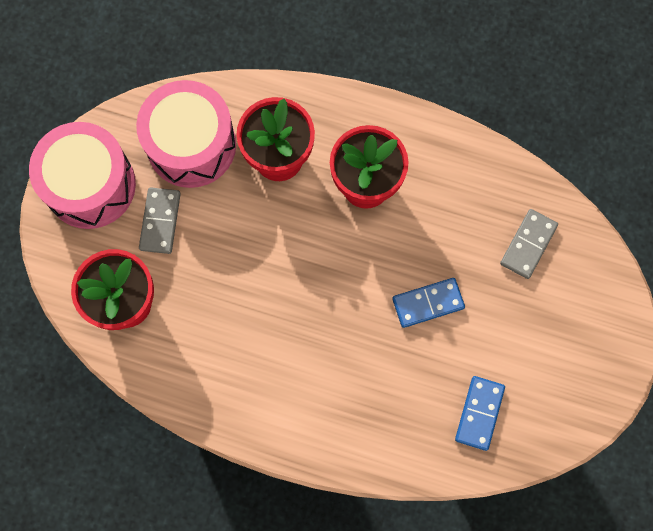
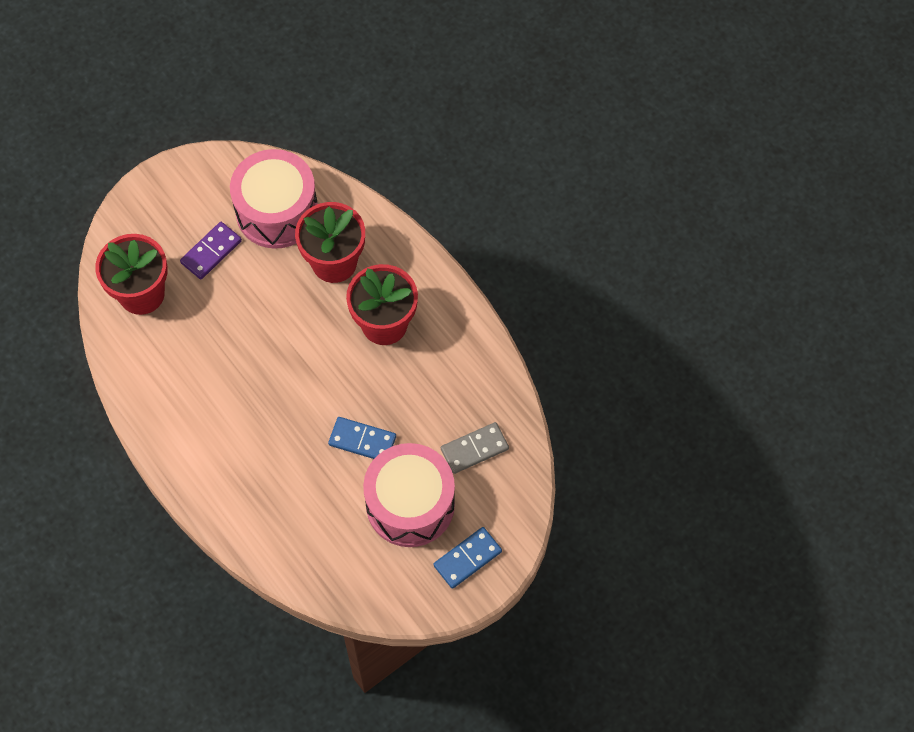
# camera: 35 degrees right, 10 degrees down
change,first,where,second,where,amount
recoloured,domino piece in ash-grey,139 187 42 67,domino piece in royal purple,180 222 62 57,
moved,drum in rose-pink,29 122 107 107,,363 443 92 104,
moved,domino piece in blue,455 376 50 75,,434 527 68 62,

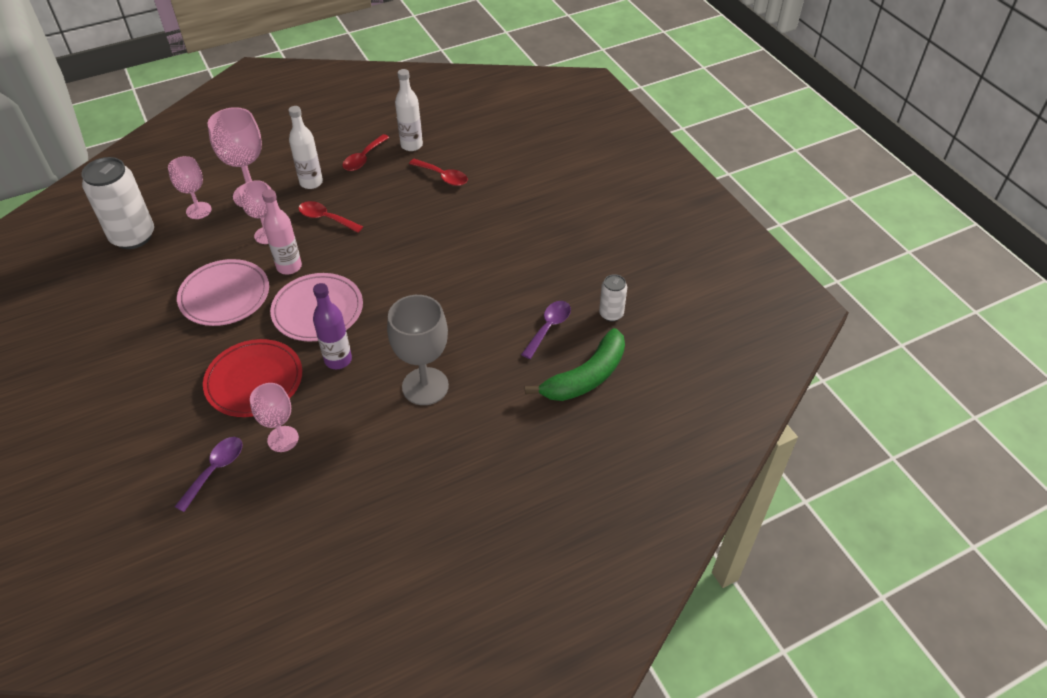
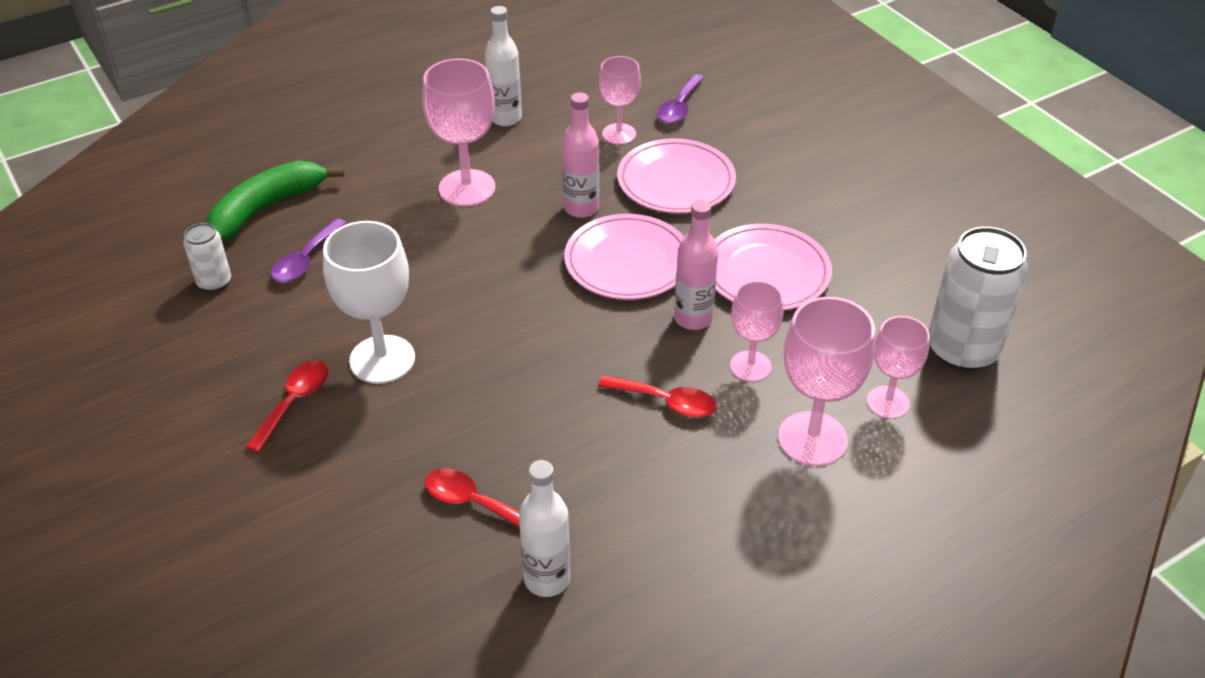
# camera: 175 degrees right, 5 degrees down
change,first,where,second,where,amount
moved,spoon in crimson,343 134 46 37,,245 360 83 93,
added,,,chalice in white,323 221 92 163,
recoloured,chalice in ash-grey,387 295 62 110,chalice in rose-pink,422 58 73 148,
moved,flask in white,288 106 35 83,,485 6 37 120,
recoloured,flask in royal purple,313 283 39 86,flask in rose-pink,562 92 37 126,
recoloured,plate in crimson,203 339 99 78,plate in rose-pink,617 138 119 75,

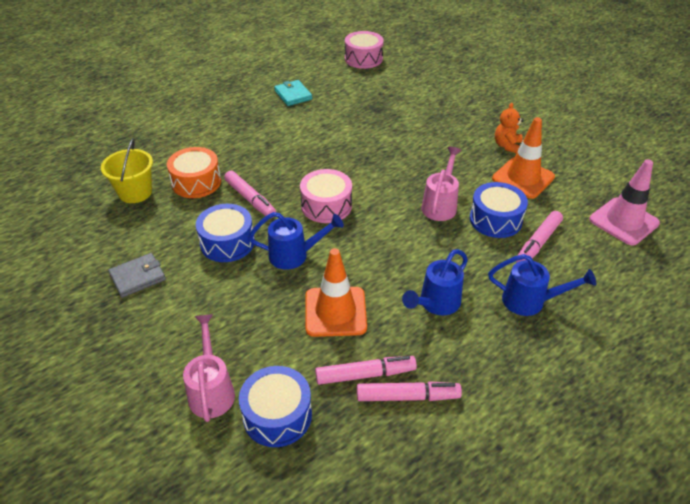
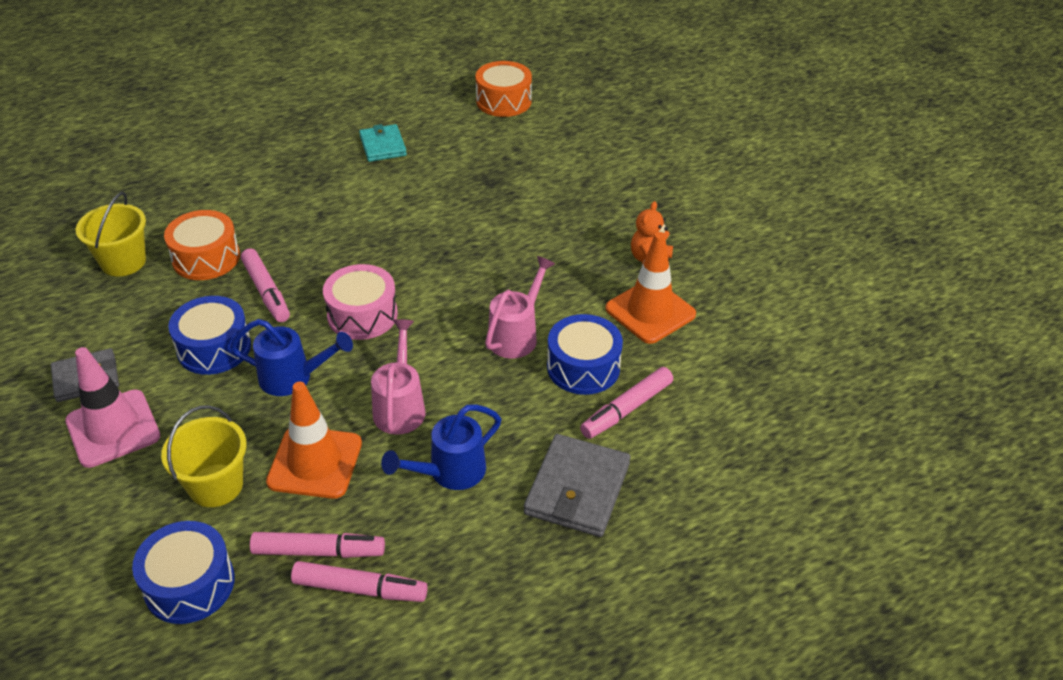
# camera: 10 degrees right, 0 degrees up
change,first,where,second,where,amount
moved,safety cone in rose-pink,589 159 71 86,,65 347 95 121,
added,,,bucket in bright yellow,161 405 86 102,
moved,watering pot in rose-pink,183 314 52 108,,371 319 54 116,
recoloured,drum in rose-pink,345 31 39 38,drum in bright orange,475 61 57 56,
replaced,watering pot in blue,488 254 108 62,card wallet in ash-grey,524 434 106 103,

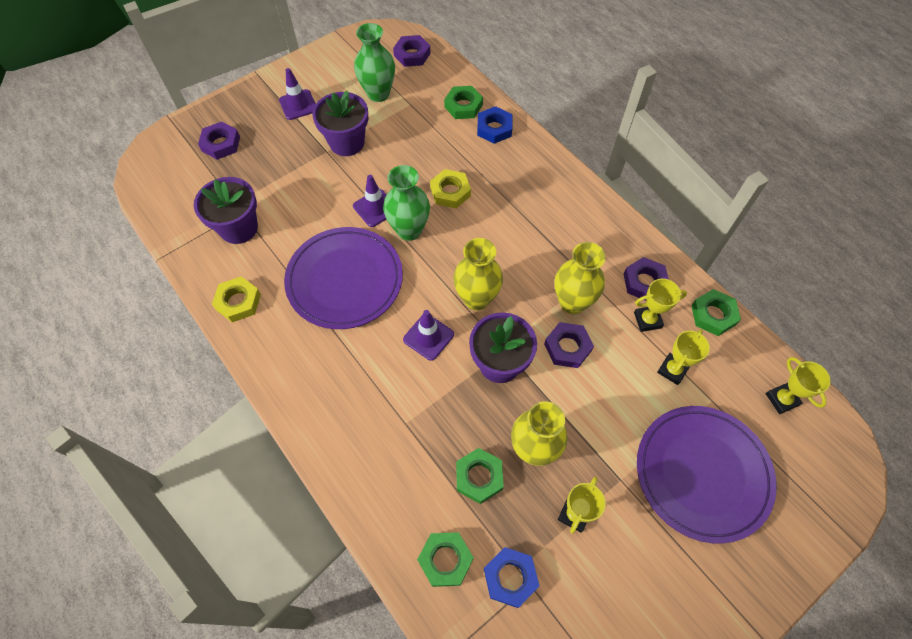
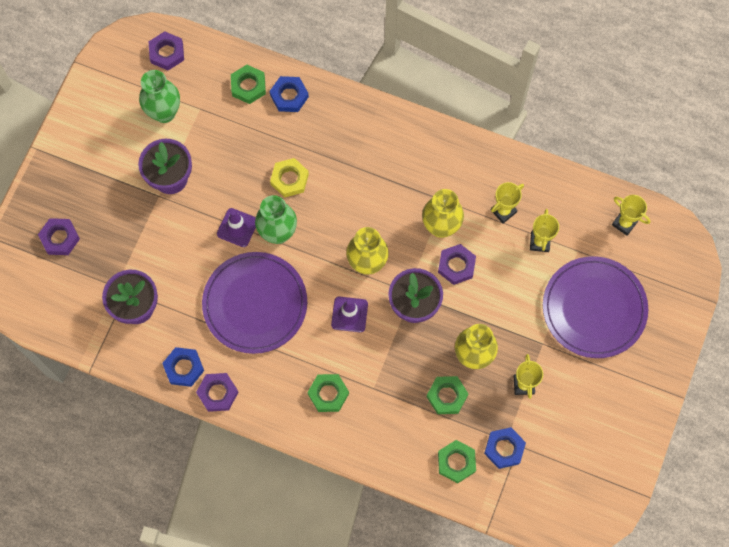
# camera: 30 degrees left, 10 degrees up
change,first,where,second,where,amount
recoloured,nut in bright yellow,212 277 49 45,nut in blue,162 347 42 40,
moved,nut in royal purple,624 257 45 44,,196 373 43 39,
moved,nut in leaf-green,691 289 50 47,,307 374 42 38,
removed,safety cone in royal purple,279 68 37 52,,,

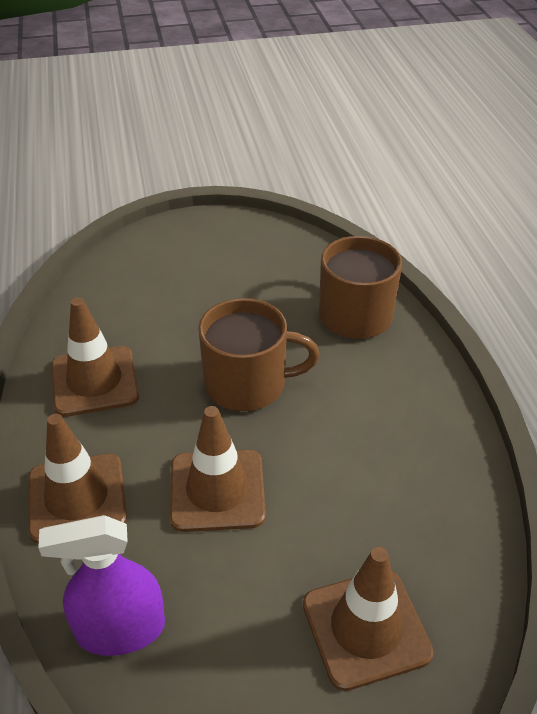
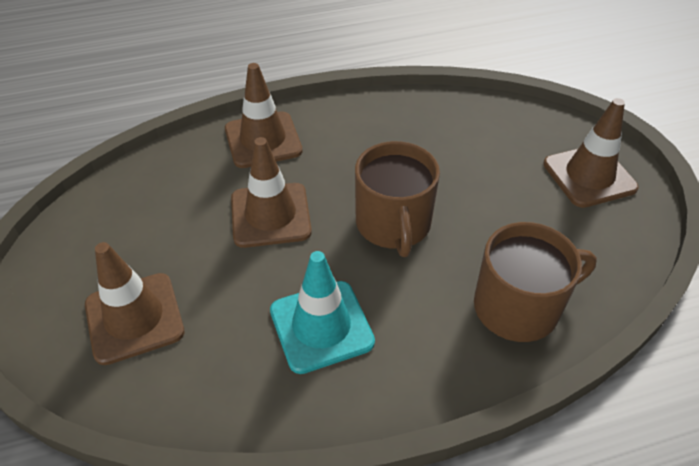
# camera: 85 degrees right, 5 degrees up
change,first,where,second,where,amount
added,,,safety cone in teal,270 251 105 123,
moved,safety cone in dark brown,51 298 88 119,,543 98 96 110,
removed,spray bottle in royal purple,39 515 126 141,,,

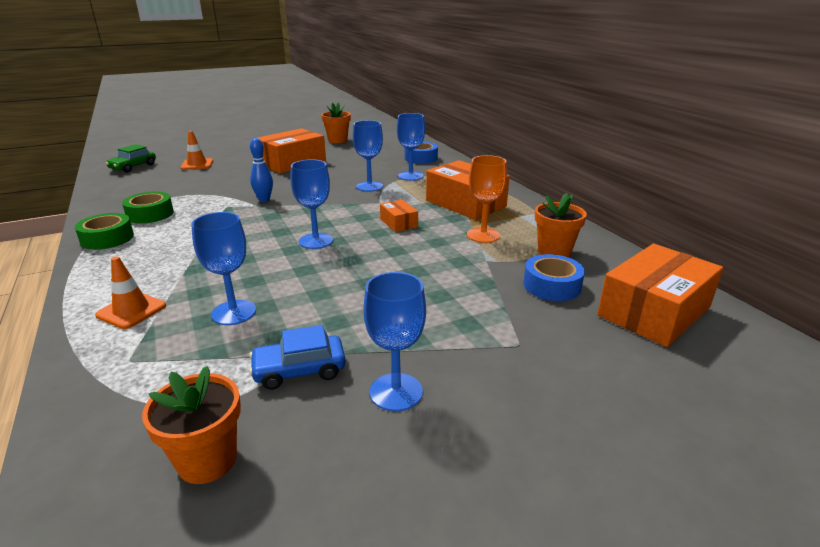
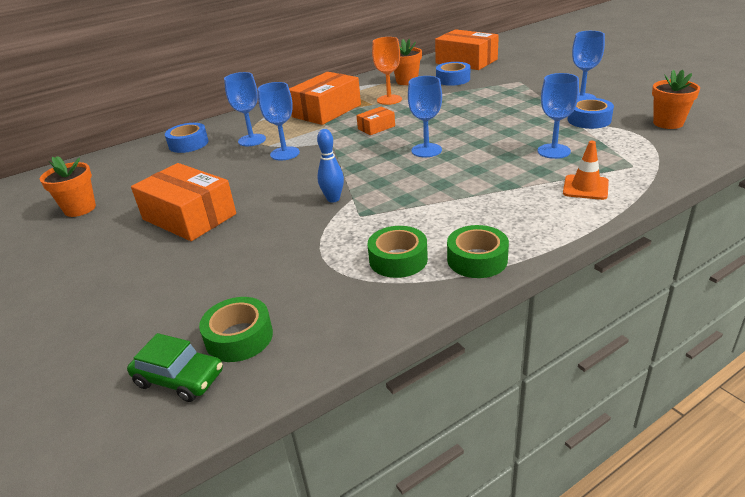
# camera: 95 degrees left, 5 degrees up
change,first,where,second,where,amount
added,,,roll of tape in leaf-green,199 297 74 65,
replaced,automobile in blue,249 325 97 65,roll of tape in blue,568 98 46 31,
removed,safety cone in bright orange,180 131 33 39,,,

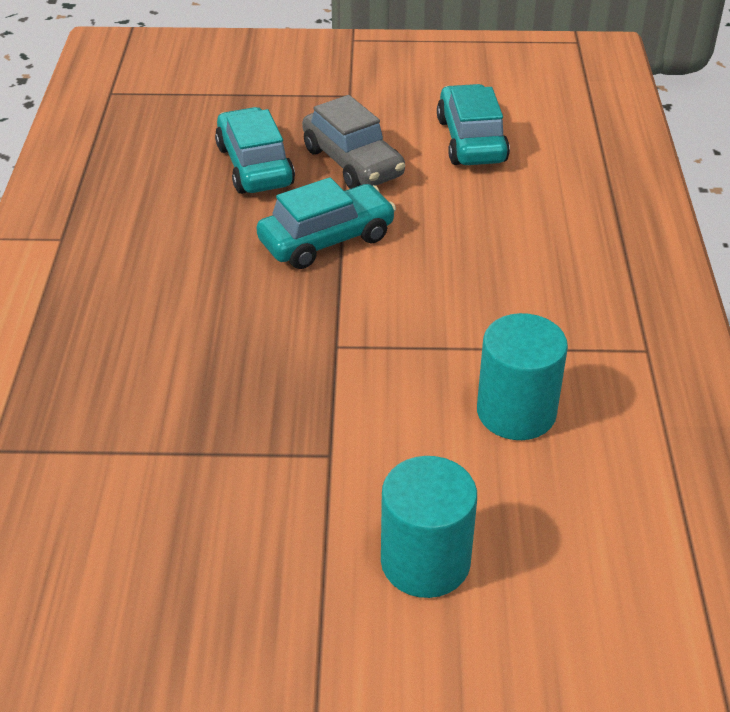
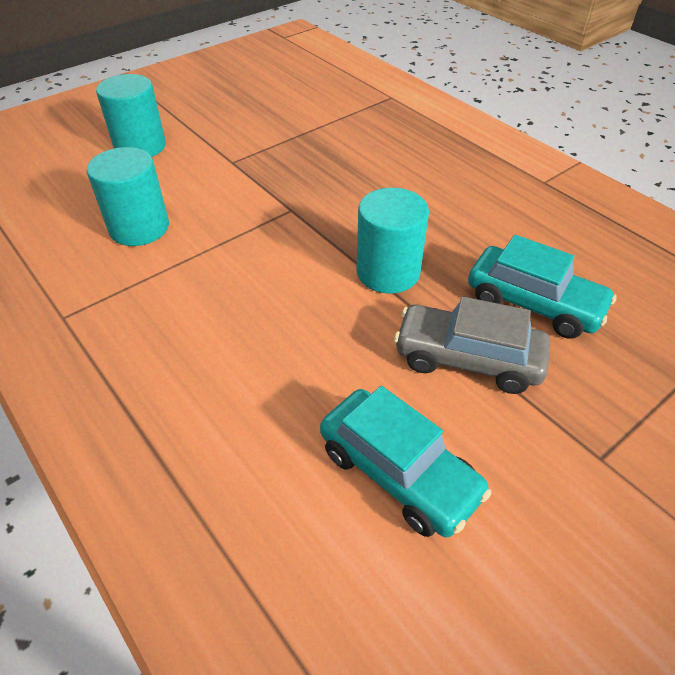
# camera: 140 degrees right, 5 degrees up
change,first,where,second,where,amount
replaced,automobile in teal,256 177 140 92,cylinder in teal,357 188 72 105,

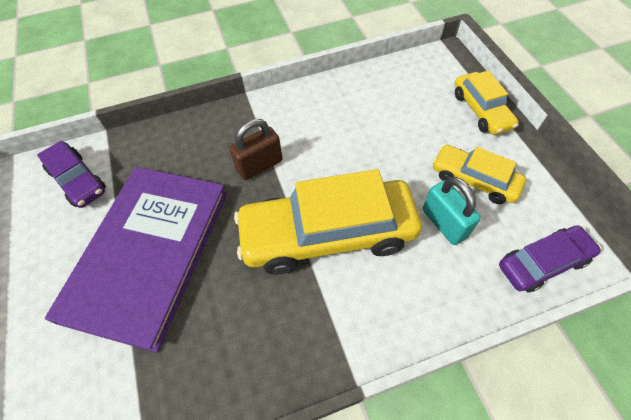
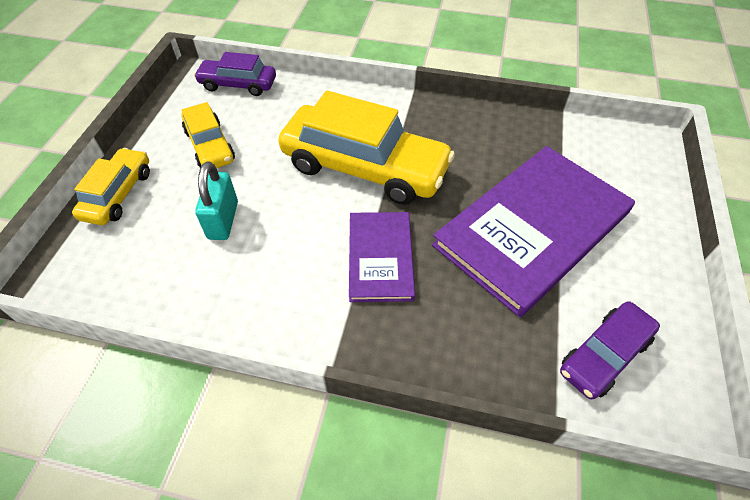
# camera: 150 degrees left, 5 degrees down
change,first,where,second,where,amount
moved,padlock in teal,423 177 58 68,,195 162 43 78,
replaced,padlock in dark brown,229 119 54 61,hardback in royal purple,349 212 66 90,
turned,automobile in royal purple,37 141 69 67,,560 301 100 98,120 degrees counterclockwise

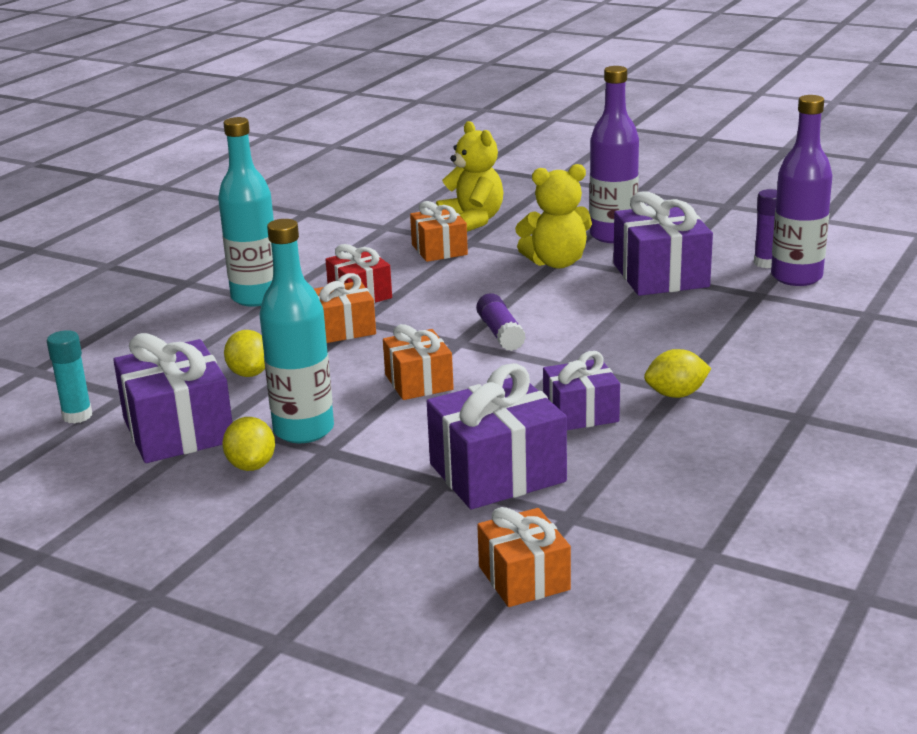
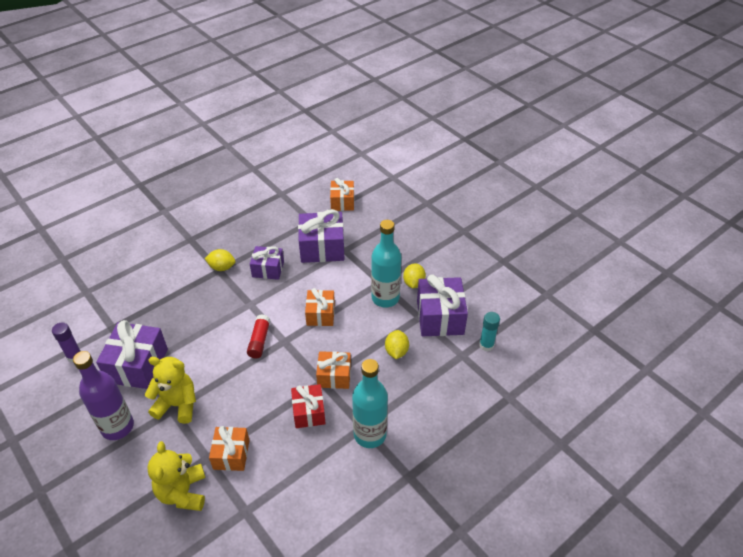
# camera: 160 degrees left, 20 degrees up
change,first,where,second,where,amount
recoloured,glue in royal purple,476 293 50 58,glue in crimson,247 314 23 44,
removed,flask in royal purple,771 95 62 191,,,

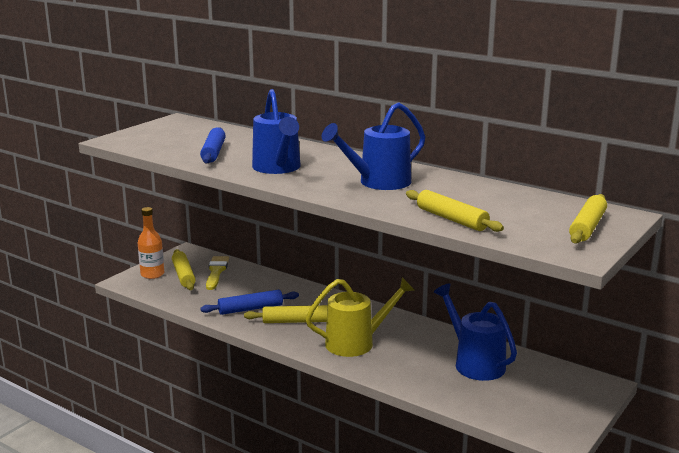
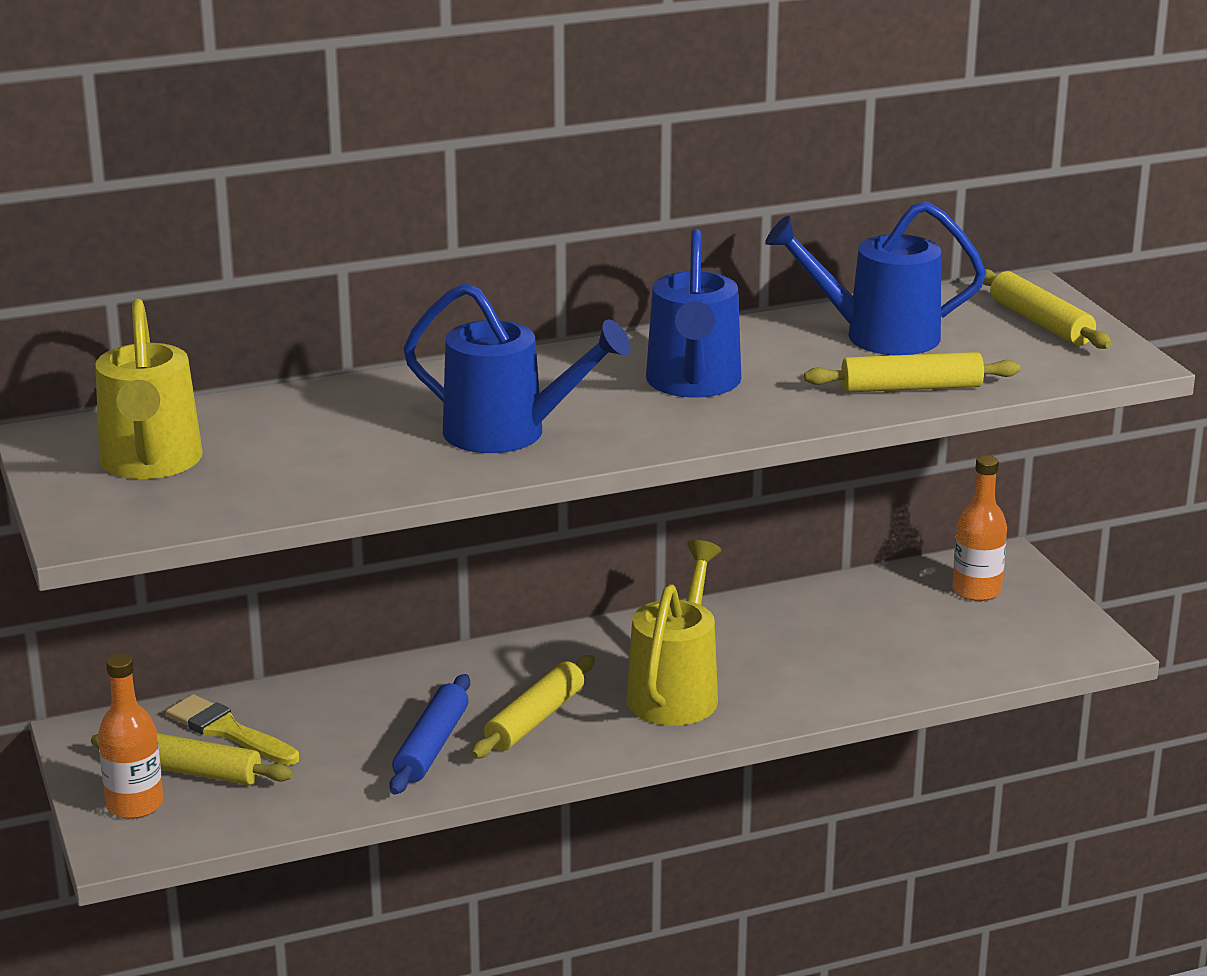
# camera: 55 degrees left, 5 degrees up
change,first,where,second,where,amount
added,,,watering pot in bright yellow,95 299 108 180,
moved,watering pot in blue,434 283 83 98,,765 201 221 154,
added,,,flask in bright orange,952 455 55 146,
removed,rolling pin in blue,200 127 26 37,,,

